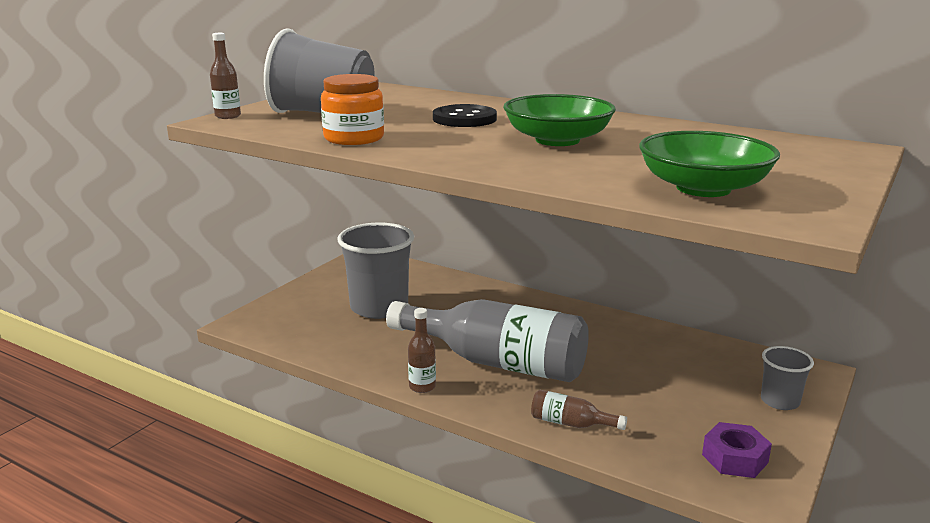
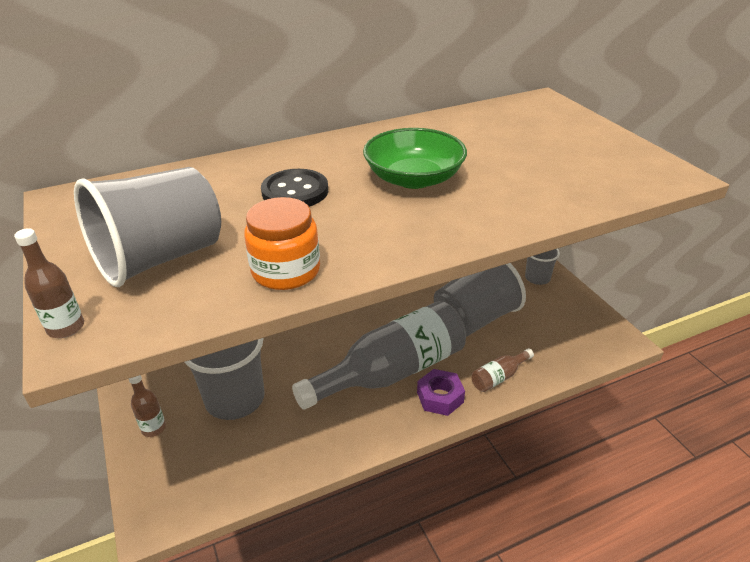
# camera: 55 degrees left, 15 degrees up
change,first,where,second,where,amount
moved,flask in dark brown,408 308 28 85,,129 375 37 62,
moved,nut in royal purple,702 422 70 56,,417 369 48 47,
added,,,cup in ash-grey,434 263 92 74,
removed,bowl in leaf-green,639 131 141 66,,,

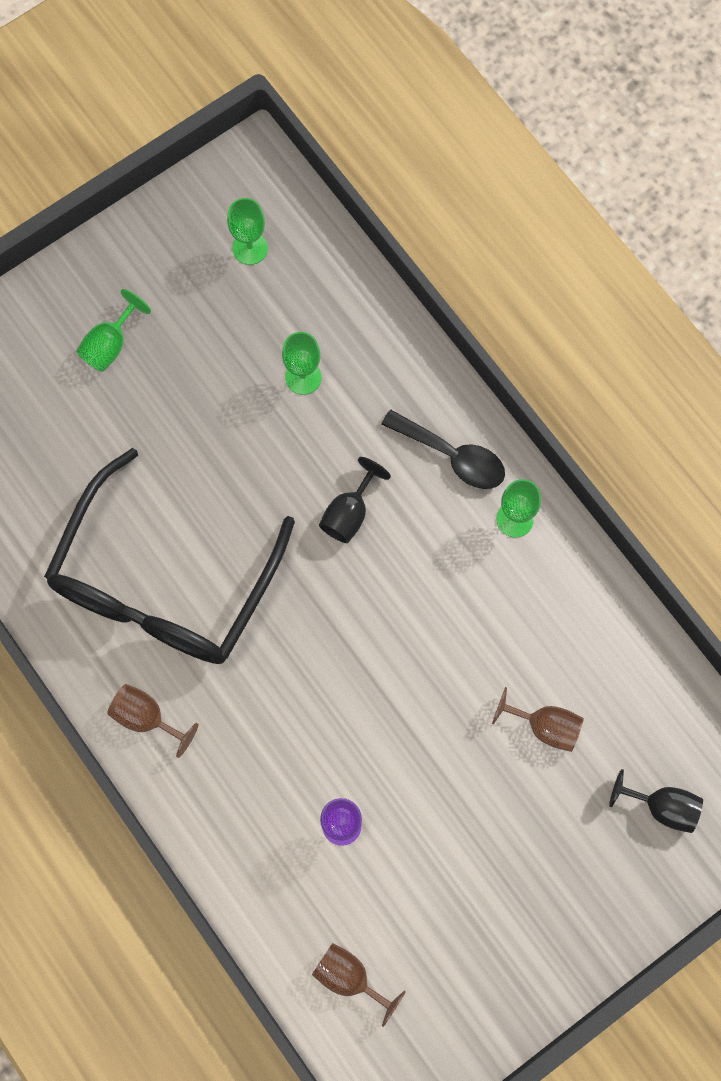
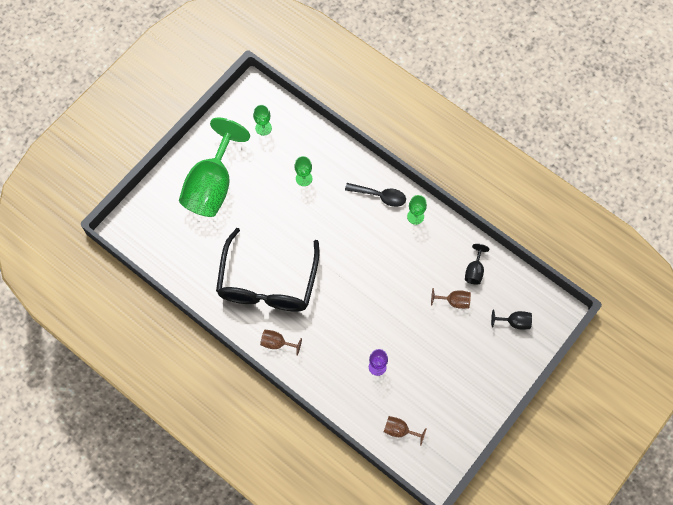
# camera: 15 degrees left, 5 degrees down
change,first,where,second,where,amount
resized,chalice in leaf-green,76 289 75 83,,179 117 71 100,x2.49
moved,chalice in jet-black,319 457 72 86,,465 244 24 41,

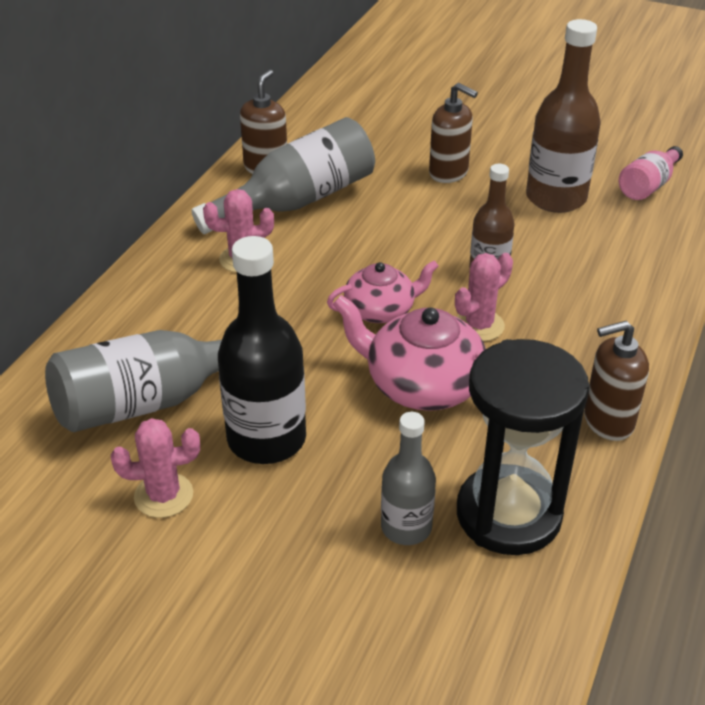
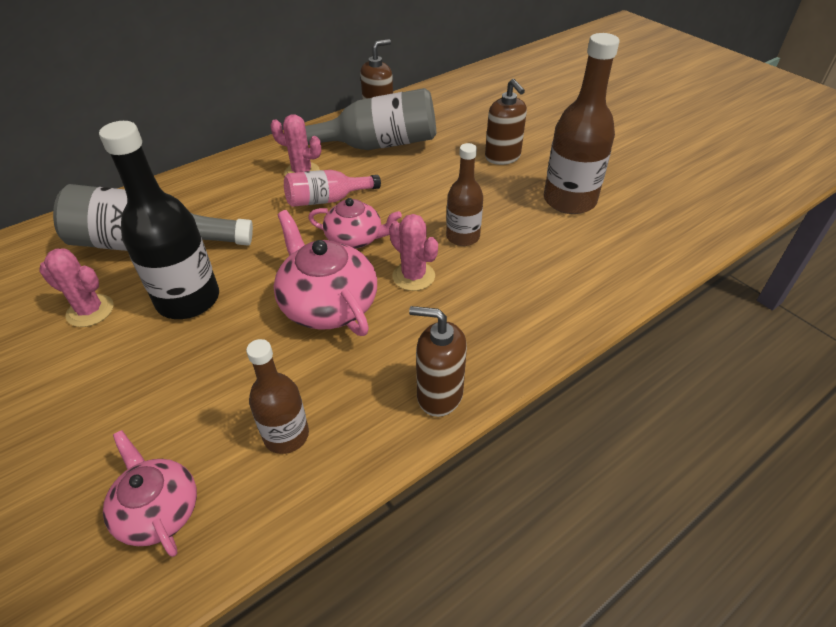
# camera: 30 degrees right, 5 degrees up
change,first,where,second,where,amount
added,,,tea pot in rose-pink,103 430 94 127,
replaced,hourglass in jet-black,457 339 132 216,flask in dark brown,246 339 63 115,
moved,flask in rose-pink,619 146 64 54,,284 170 97 37,
turned,cactus in rose-pink,455 253 58 88,,389 214 49 77,60 degrees clockwise
removed,flask in ash-grey,381 412 55 133,,,

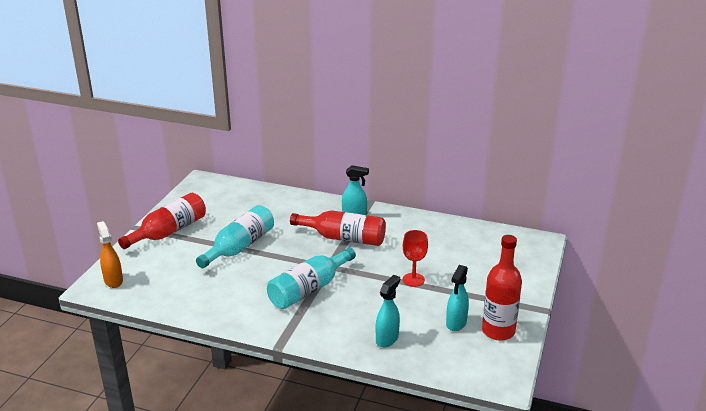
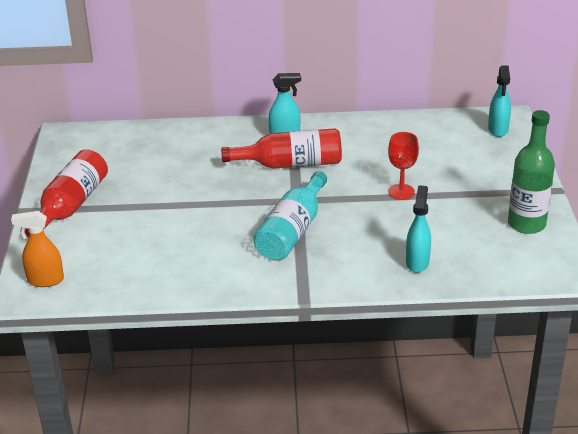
# camera: 20 degrees left, 5 degrees up
change,first,where,second,where,amount
turned,spray bottle in bright orange,97 221 26 67,,11 211 53 76,45 degrees counterclockwise
moved,spray bottle in teal,446 265 23 66,,488 66 23 71,
recoloured,flask in crimson,482 235 40 106,flask in leaf-green,508 110 47 124,
removed,flask in teal,196 205 78 63,,,

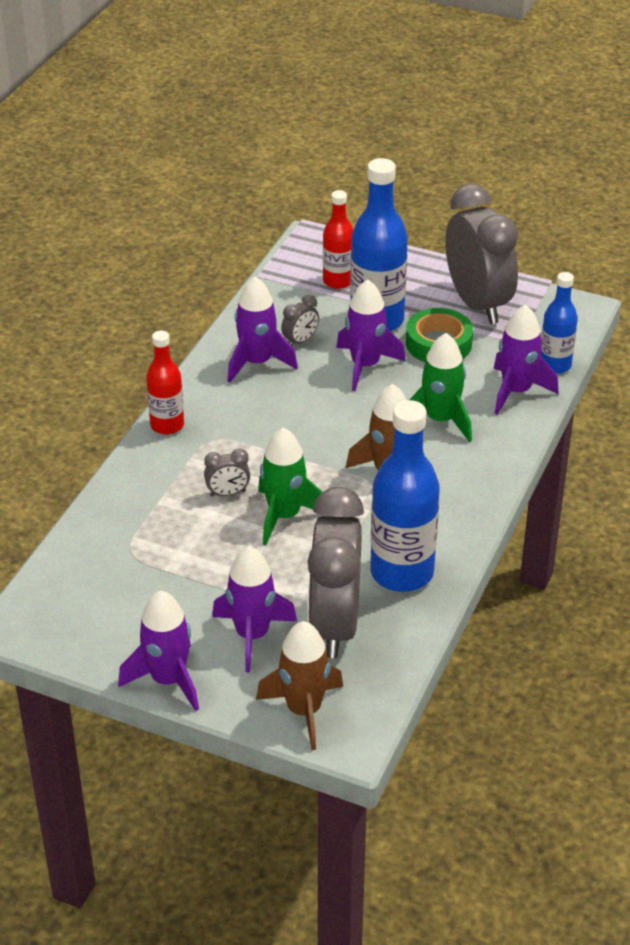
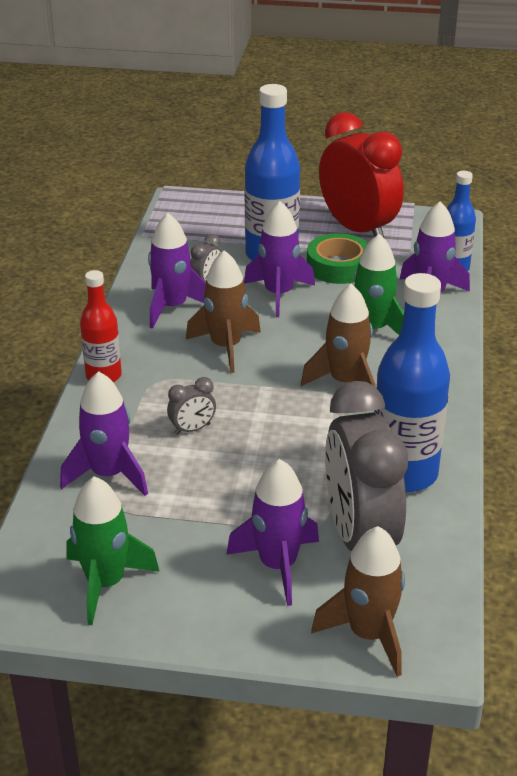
# camera: 15 degrees left, 5 degrees down
change,first,where,second,where,amount
moved,rocket in royal purple,118 591 81 120,,60 371 88 125,
moved,rocket in leaf-green,258 427 64 118,,66 476 94 149,
added,,,rocket in dark brown,186 250 75 123,
recoloured,bedside clock in ash-grey,445 184 73 140,bedside clock in crimson,319 112 85 126,
removed,flask in crimson,323 190 30 99,,,

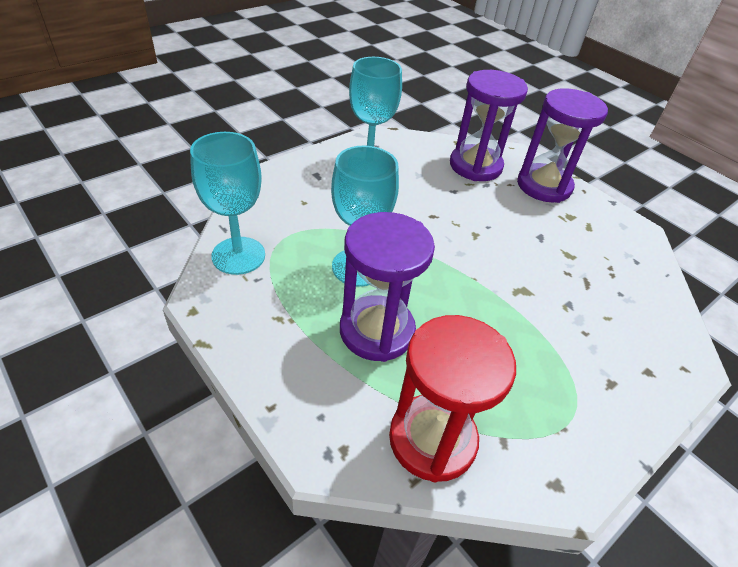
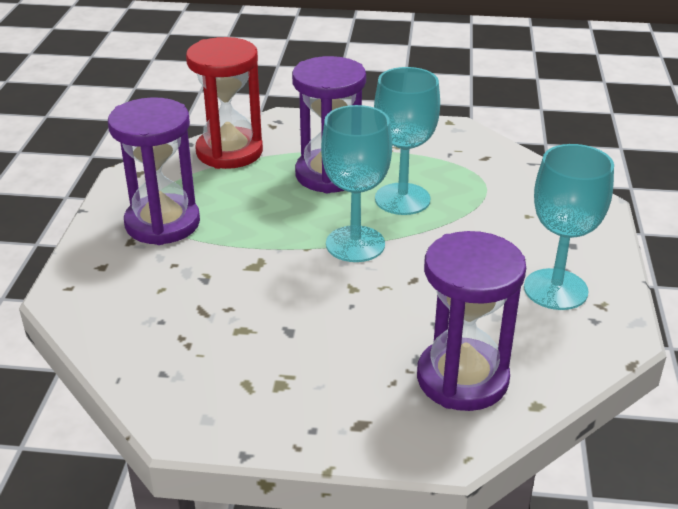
# camera: 140 degrees right, 10 degrees down
change,first,where,second,where,amount
moved,hourglass in royal purple,517 88 91 115,,108 97 92 148,
moved,chalice in teal,190 132 75 143,,321 105 71 157,

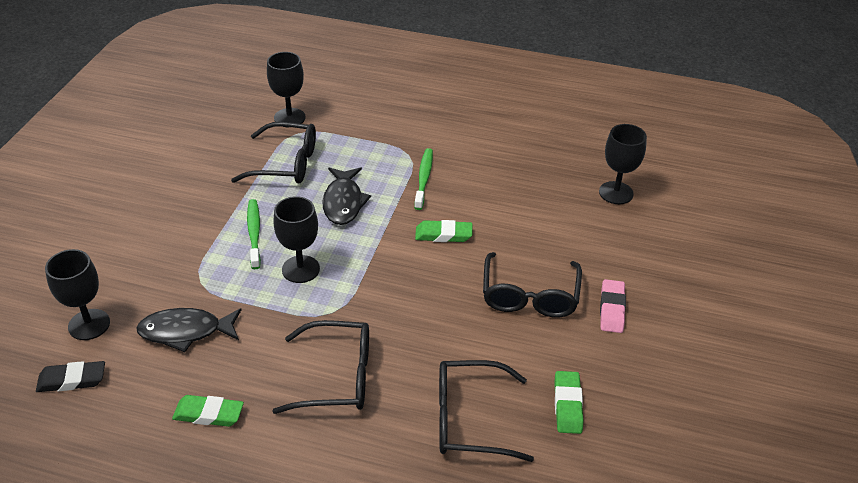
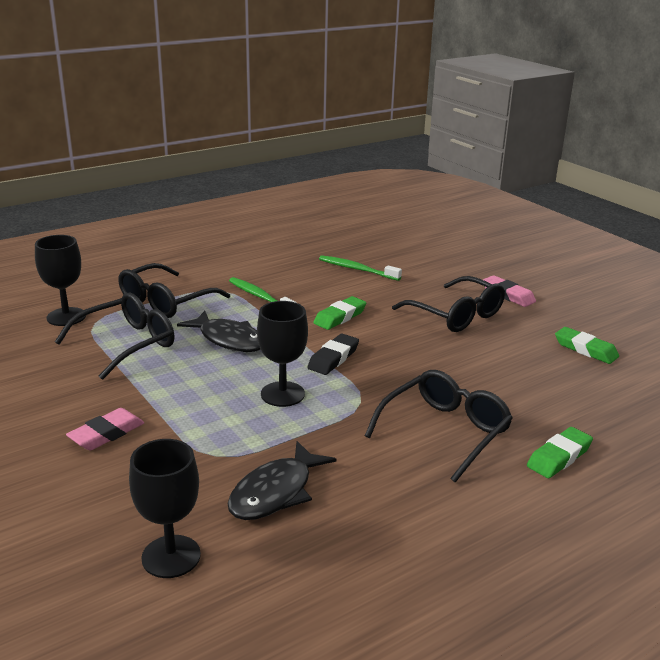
# camera: 50 degrees left, 15 degrees down
change,first,where,second,where,amount
added,,,gum eraser in rose-pink,66 408 78 42,
moved,eyeglasses in jet-black,439 360 95 102,,119 263 111 55,
moved,gum eraser in jet-black,36 361 69 31,,307 334 52 41,
moved,dental brush in leaf-green,247 199 14 70,,319 255 83 26,
moved,gum eraser in leaf-green,172 395 72 32,,527 427 66 51,
removed,chalice in jet-black,599 124 48 80,,,

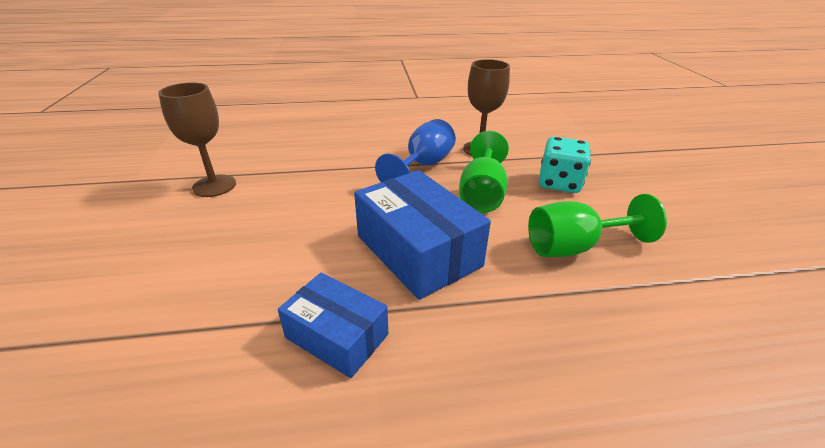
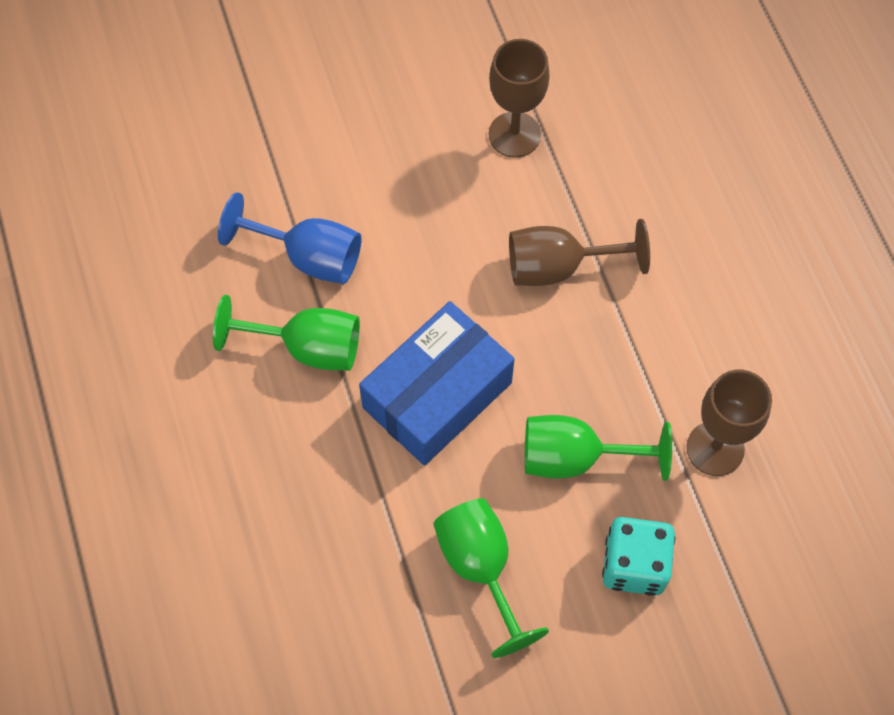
# camera: 80 degrees right, 30 degrees up
change,first,where,second,where,amount
replaced,package in blue,278 273 110 105,chalice in leaf-green,213 295 147 76,
moved,chalice in blue,375 119 81 63,,218 192 144 92,
added,,,chalice in dark brown,509 219 141 67,

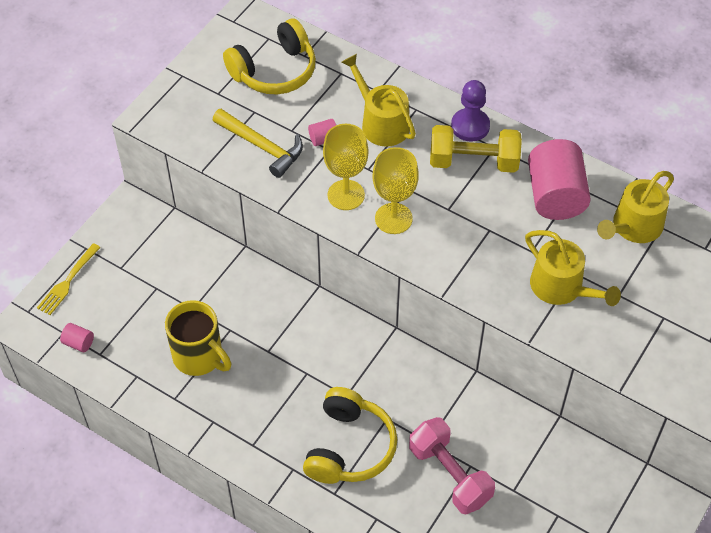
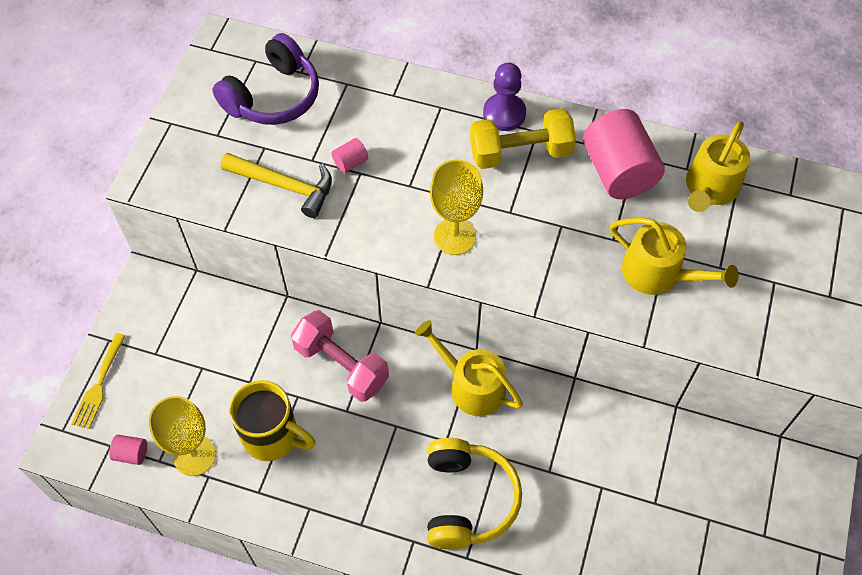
# camera: 15 degrees left, 5 degrees up
change,first,where,second,where,amount
moved,chalice in bright yellow,323 124 46 86,,149 396 67 80,
recoloured,headset in bright yellow,223 18 93 77,headset in royal purple,212 33 107 92,
moved,dumbbell in rose-pink,409 417 86 97,,291 310 98 92,
moved,watering pot in bright yellow,341 54 75 92,,415 320 108 96,

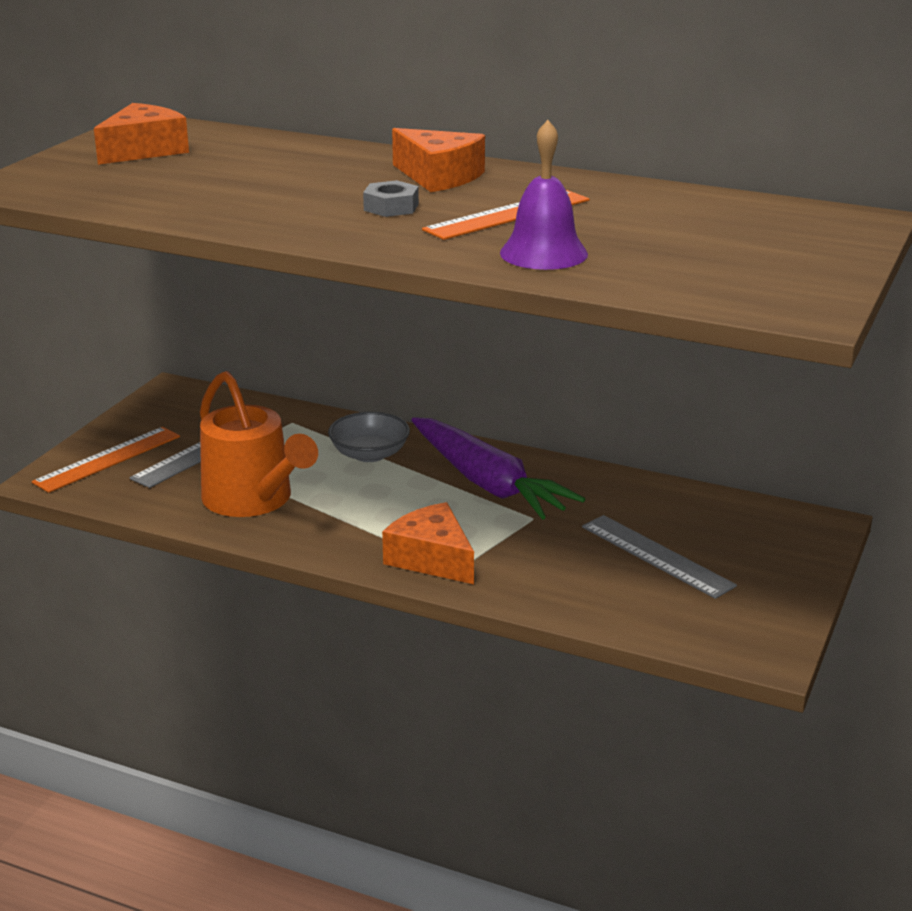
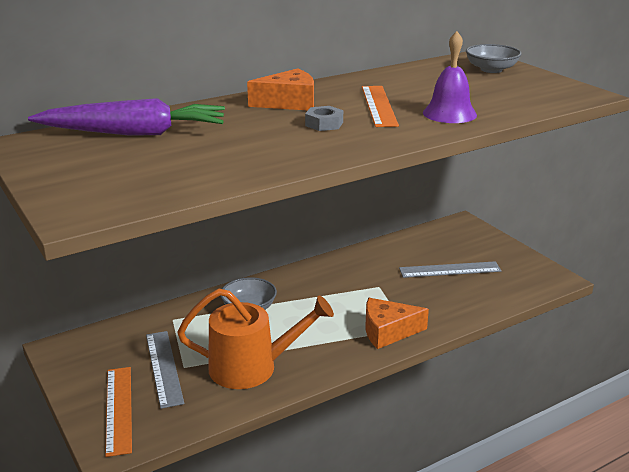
# camera: 55 degrees left, 0 degrees up
change,first,where,second,where,amount
moved,root vegetable in royal purple,411 417 174 103,,28 98 197 38,
added,,,bowl in ash-grey,466 44 56 29,
removed,piece of cheese in bright orange,94 103 95 62,,,

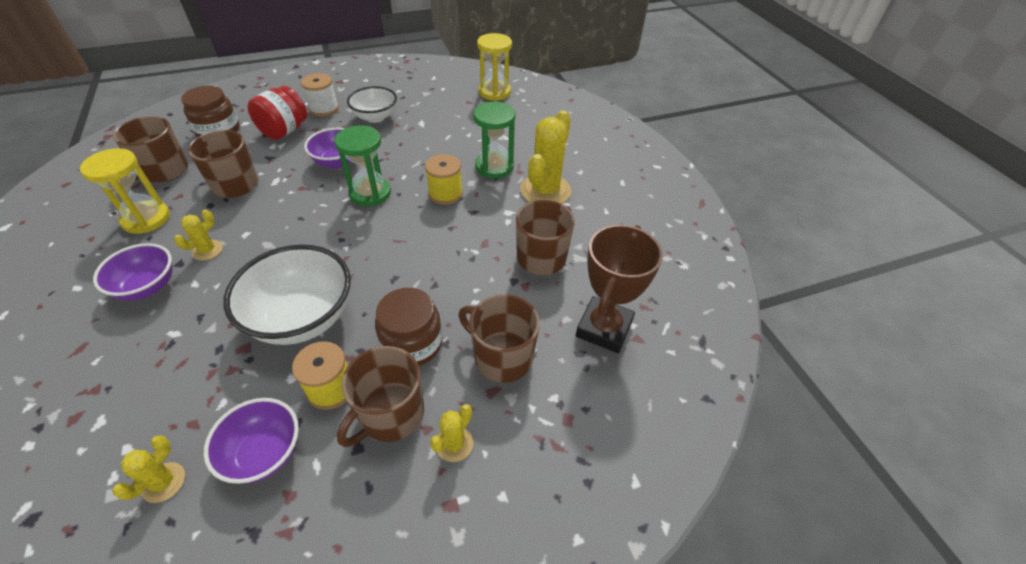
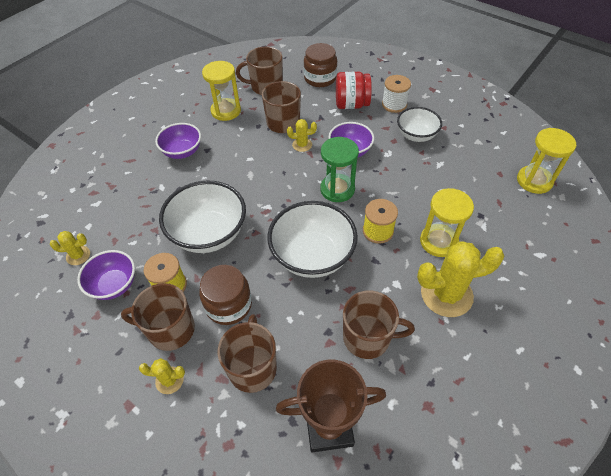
# camera: 60 degrees right, 5 degrees up
change,first,where,second,where,amount
added,,,bowl in white,267 201 91 77,
moved,cactus in bright yellow,174 209 49 52,,287 119 30 33,
recoloured,hourglass in leaf-green,473 102 42 77,hourglass in bright yellow,420 188 54 69,

